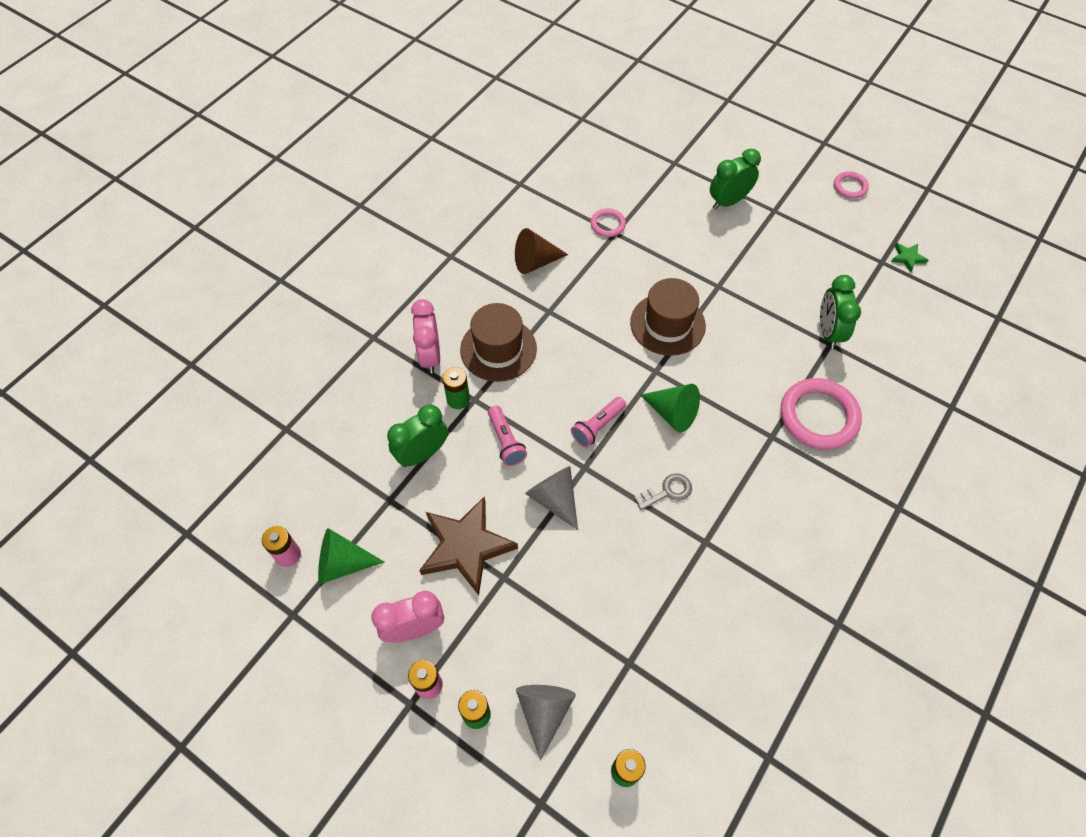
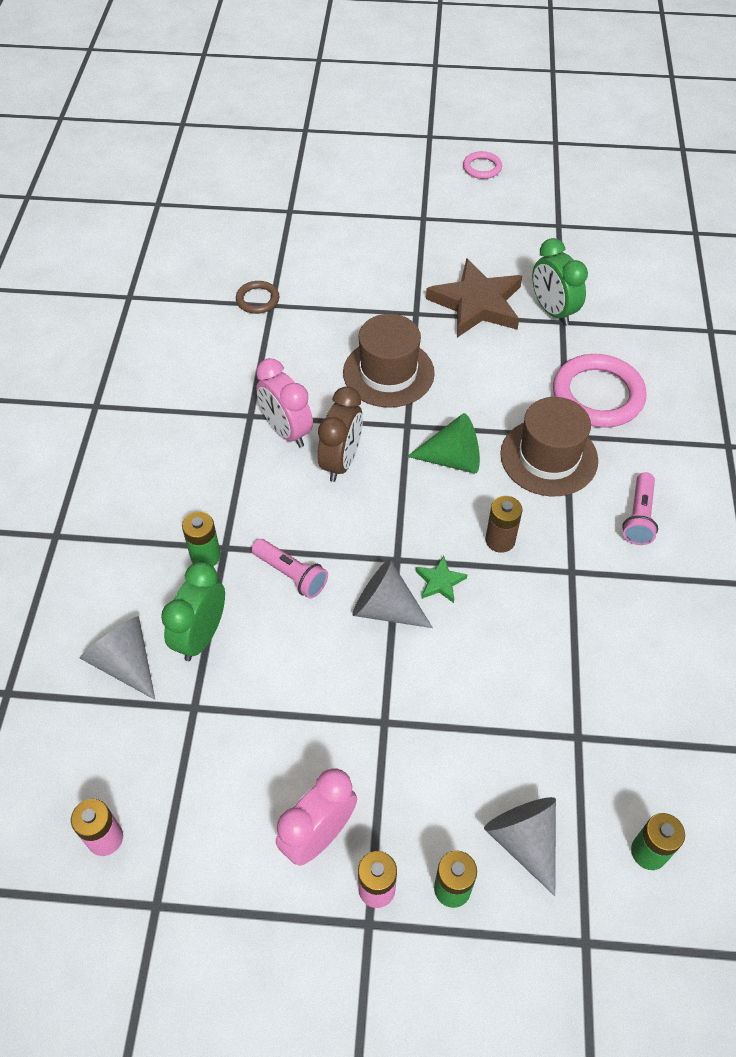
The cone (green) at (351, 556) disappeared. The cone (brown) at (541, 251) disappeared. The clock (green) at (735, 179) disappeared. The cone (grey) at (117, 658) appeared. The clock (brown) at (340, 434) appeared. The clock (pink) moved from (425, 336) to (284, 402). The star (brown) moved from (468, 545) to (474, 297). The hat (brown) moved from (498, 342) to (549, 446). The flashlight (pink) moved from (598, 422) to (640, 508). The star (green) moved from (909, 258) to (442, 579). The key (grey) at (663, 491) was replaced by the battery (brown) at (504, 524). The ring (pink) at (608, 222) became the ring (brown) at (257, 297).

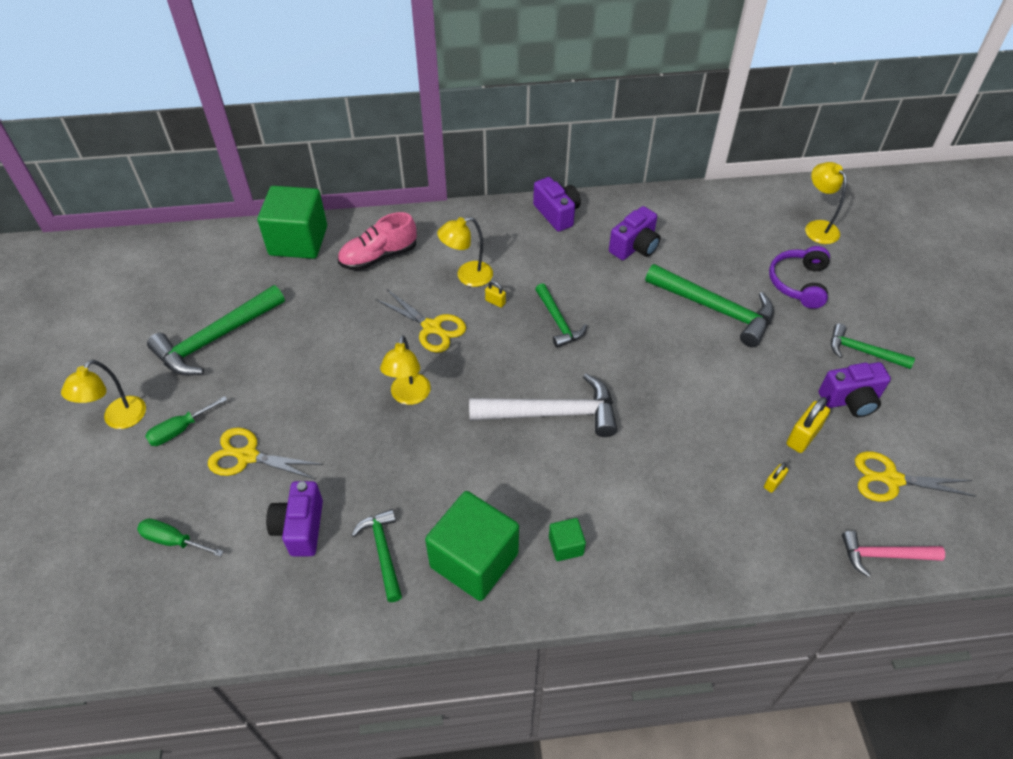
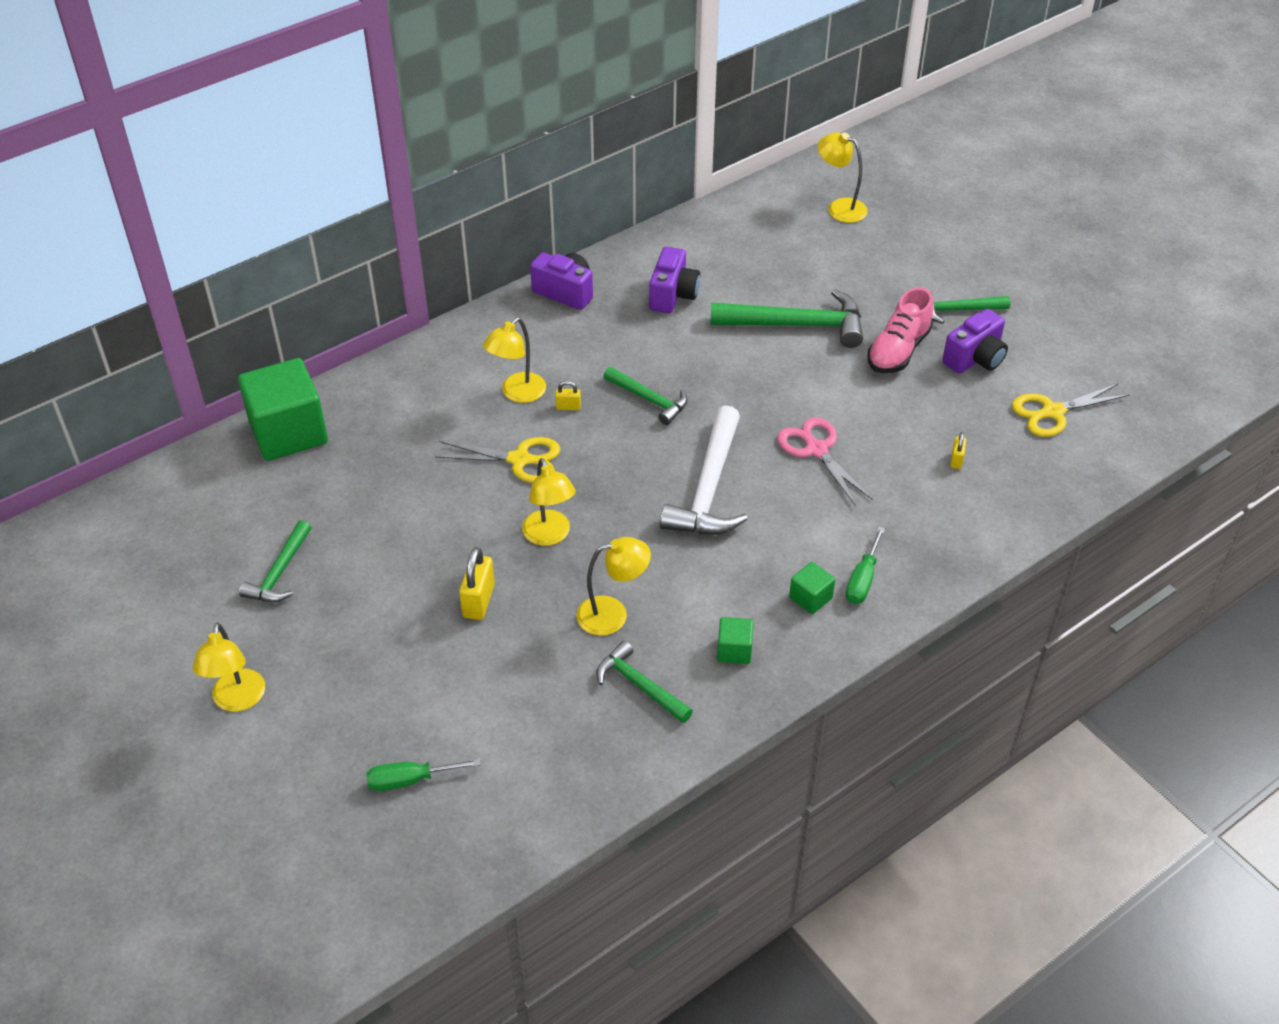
The scissors (yellow) at (265, 453) disappeared. The camera (purple) at (294, 519) disappeared. The headphones (purple) at (799, 277) disappeared. The hammer (pink) at (893, 554) disappeared. The lamp (yellow) at (613, 586) appeared. The scissors (pink) at (825, 461) appeared. The screwdriver (green) moved from (186, 421) to (865, 565). The shoe (pink) moved from (377, 241) to (900, 330). The padlock (yellow) moved from (808, 425) to (477, 583). The hammer (white) at (543, 405) turned 135 degrees clockwise. The hammer (green) at (216, 330) changed to 0.59 times the size. The cube (green) at (472, 546) changed to 0.45 times the size.

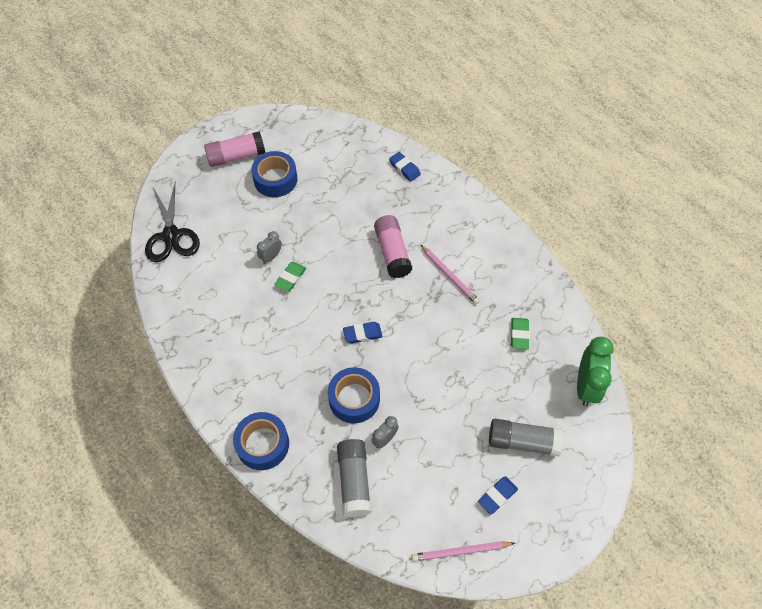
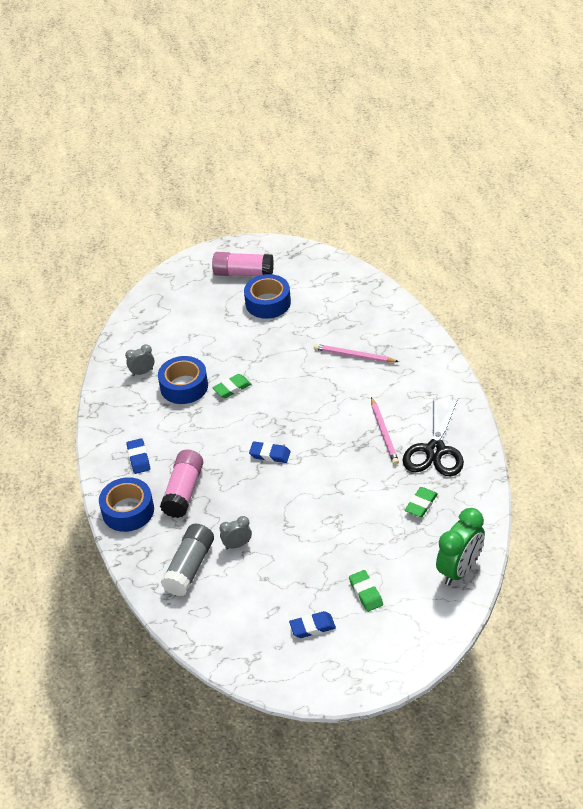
The scissors (black) moved from (172, 222) to (433, 437). The clock (grey) moved from (269, 247) to (139, 360). The tape (blue) moved from (354, 395) to (183, 380). The glue stick (pink) moved from (393, 246) to (181, 484). The eraser (blue) moved from (405, 167) to (138, 456). The pencil (pink) moved from (463, 551) to (356, 353). The glue stick (grey) at (526, 437) was replaced by the eraser (green) at (366, 591).

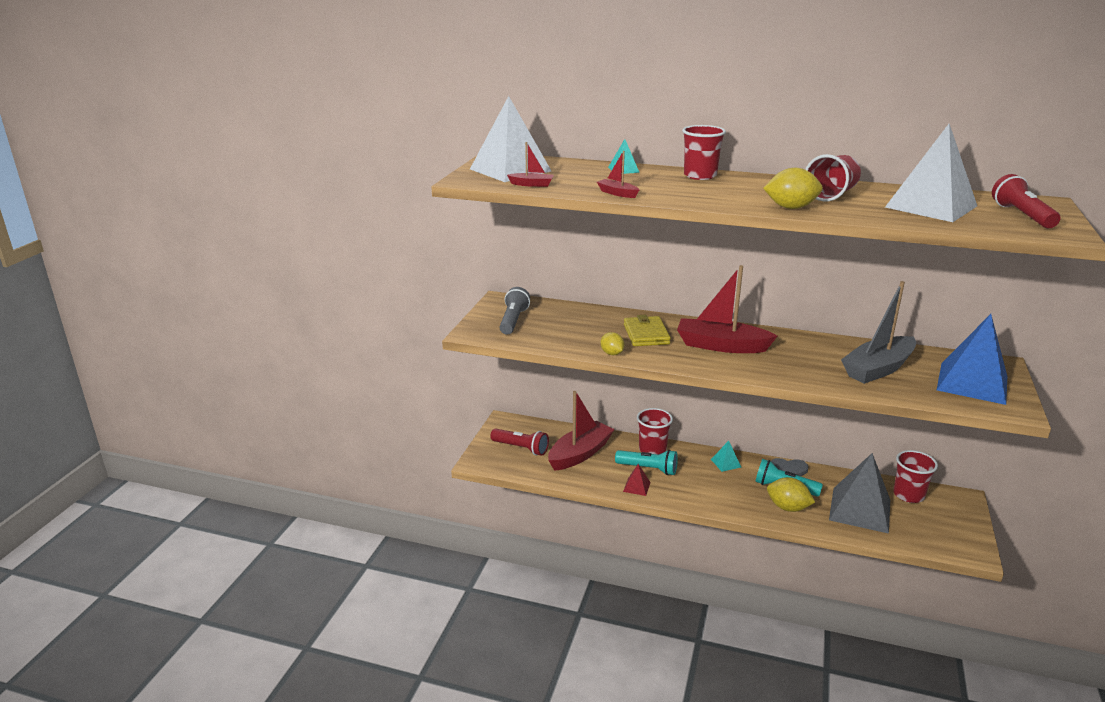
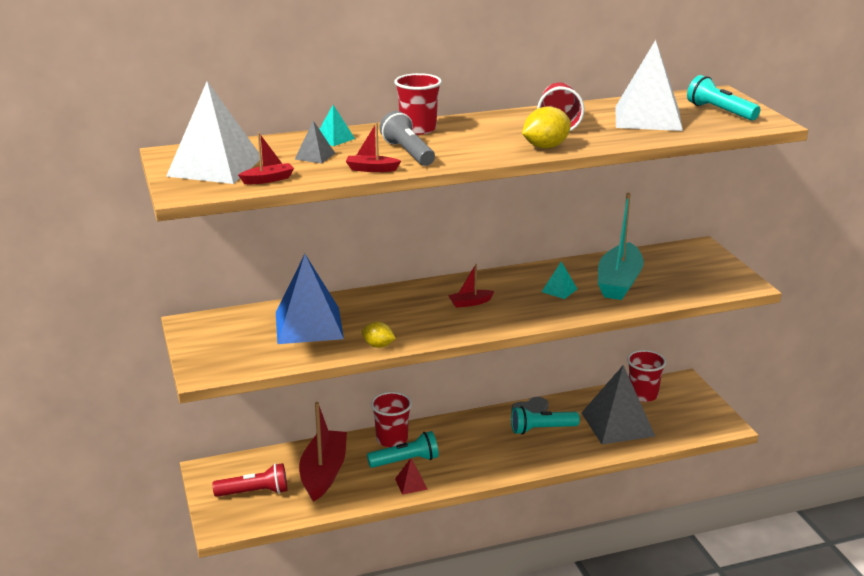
The wallet (yellow) at (647, 330) disappeared. The lemon (yellow) at (791, 494) disappeared. The pyramid (grey) at (315, 142) appeared. The flashlight (grey) moved from (514, 311) to (407, 138). The pyramid (turquoise) moved from (726, 456) to (559, 280). The pyramid (blue) moved from (972, 359) to (310, 299). The boat (grey) at (878, 332) became the boat (turquoise) at (621, 246). The flashlight (red) at (1026, 201) became the flashlight (turquoise) at (723, 98). The boat (red) at (727, 309) changed to 0.45 times the size.

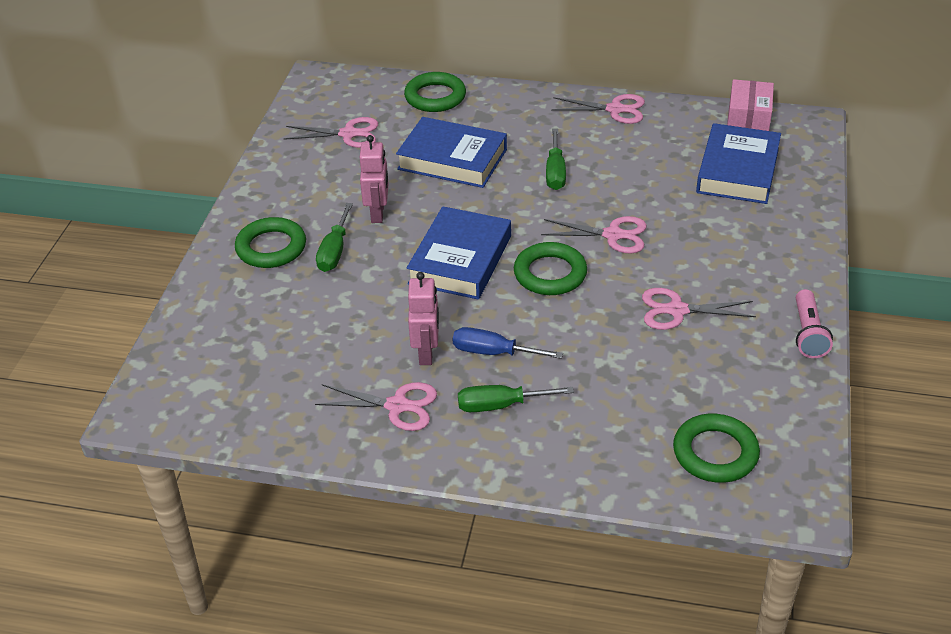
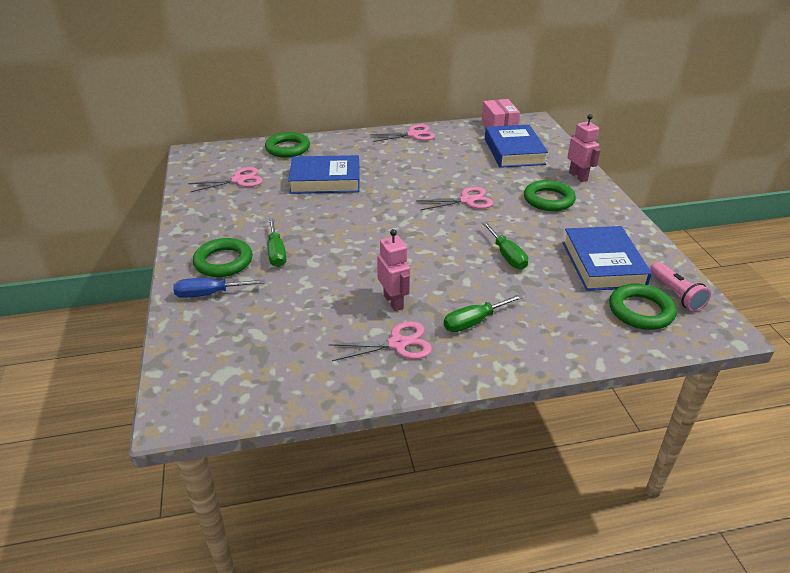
The scissors (pink) at (699, 309) disappeared. The robot (pink) moved from (374, 179) to (584, 148). The book (blue) moved from (459, 253) to (607, 258). The screwdriver (blue) moved from (508, 343) to (219, 288). The ring (green) moved from (550, 268) to (550, 195). The screwdriver (green) moved from (556, 159) to (505, 245). The flashlight (pink) moved from (814, 323) to (680, 286).

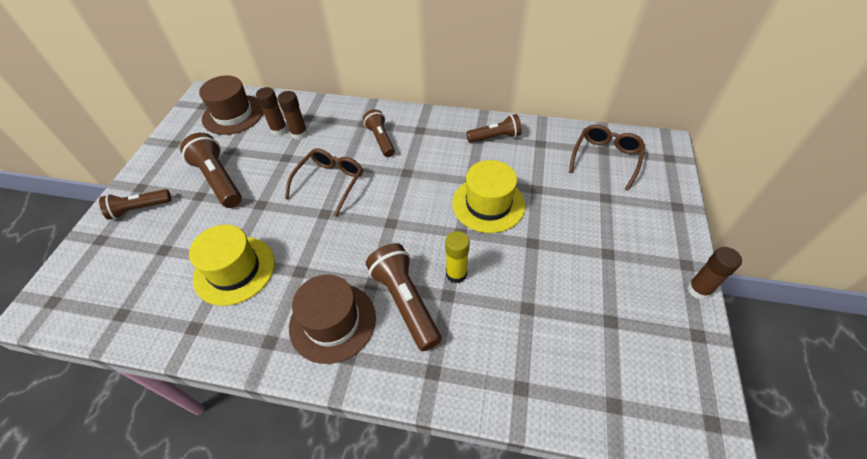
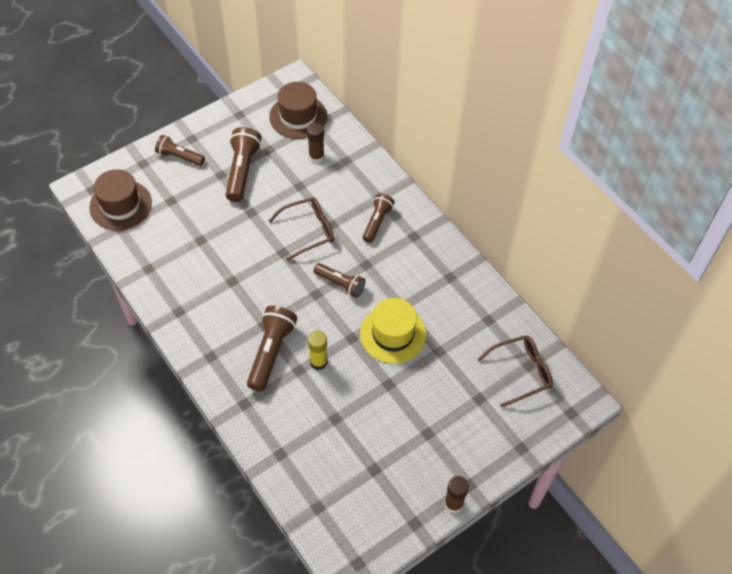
The hat (yellow) at (232, 265) disappeared. The glue stick (brown) at (293, 115) disappeared. The hat (brown) moved from (332, 319) to (120, 199). The flashlight (brown) moved from (494, 128) to (339, 280).

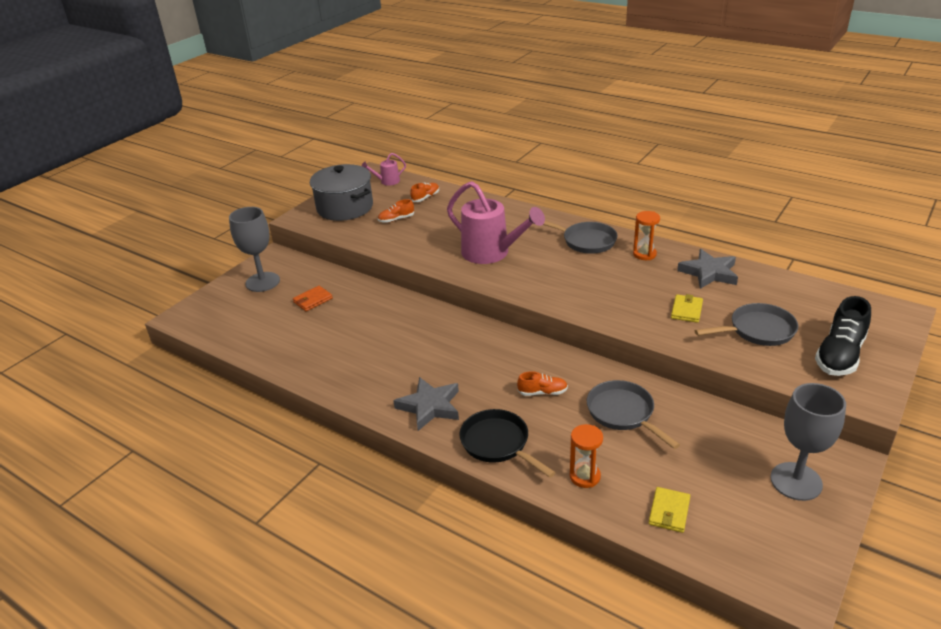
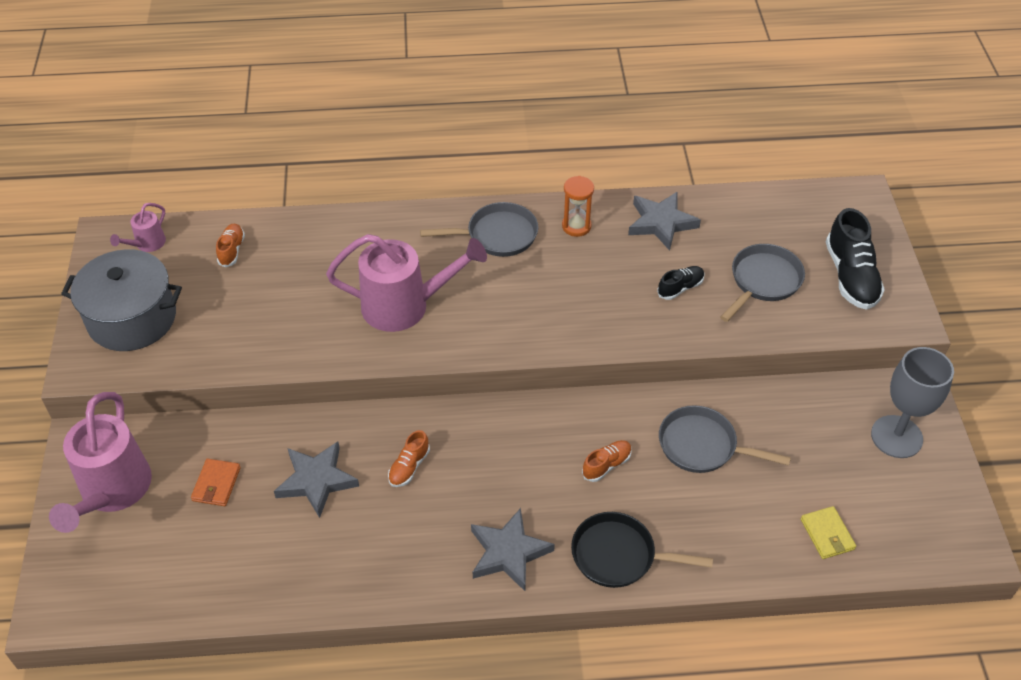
The hourglass (orange) at (586, 456) disappeared. The star (grey) at (316, 480) appeared. The shoe (orange) moved from (396, 211) to (409, 458). The goblet (grey) at (254, 249) was replaced by the watering can (pink) at (100, 462). The wallet (yellow) at (687, 308) was replaced by the shoe (black) at (681, 283).

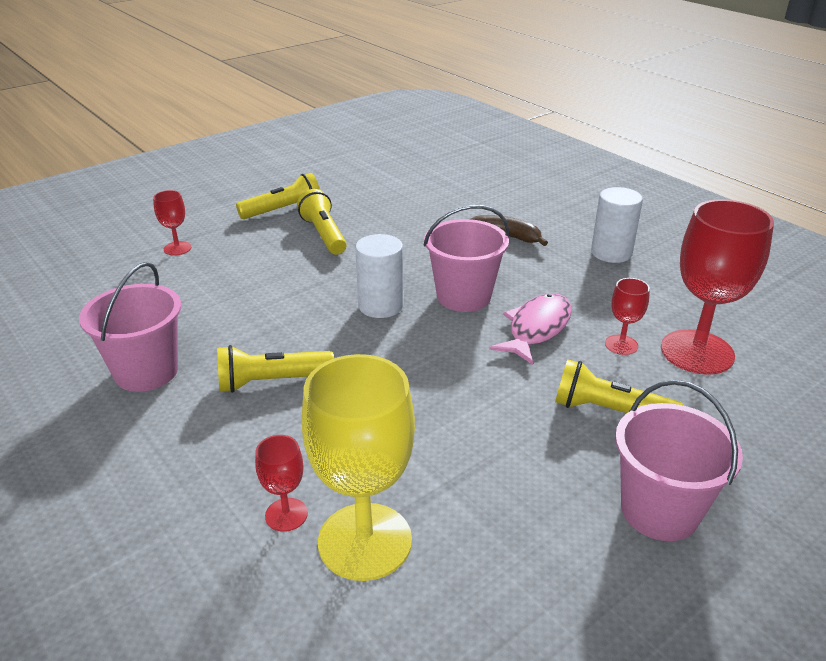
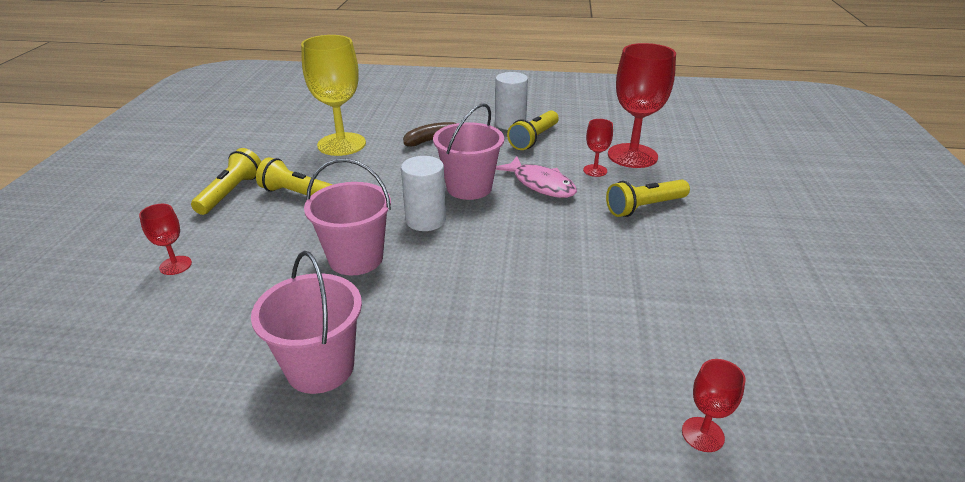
The flashlight (yellow) moved from (275, 369) to (533, 130). The goblet (red) moved from (281, 483) to (714, 405). The goblet (yellow) moved from (358, 467) to (333, 95). The bucket (pink) moved from (679, 460) to (347, 217). The fish (pink) at (530, 329) turned 150 degrees clockwise.

